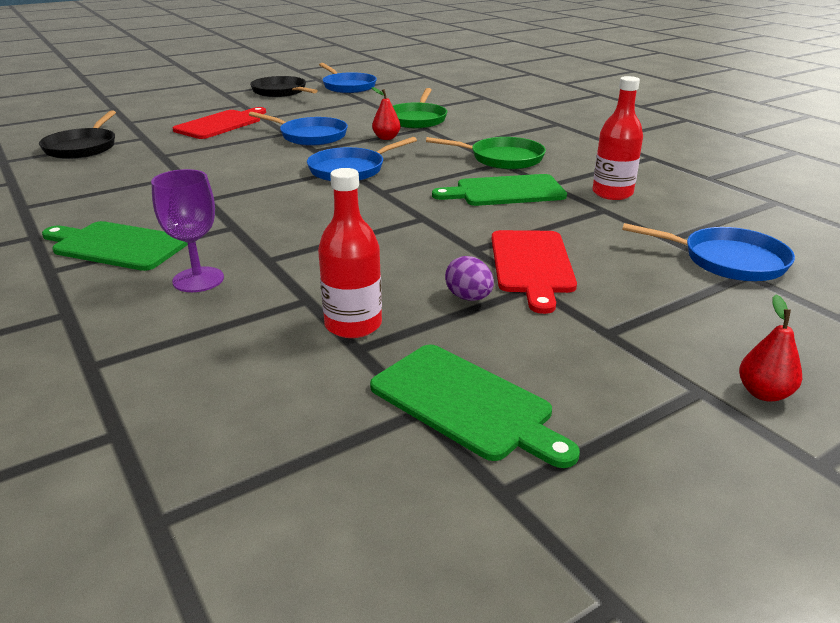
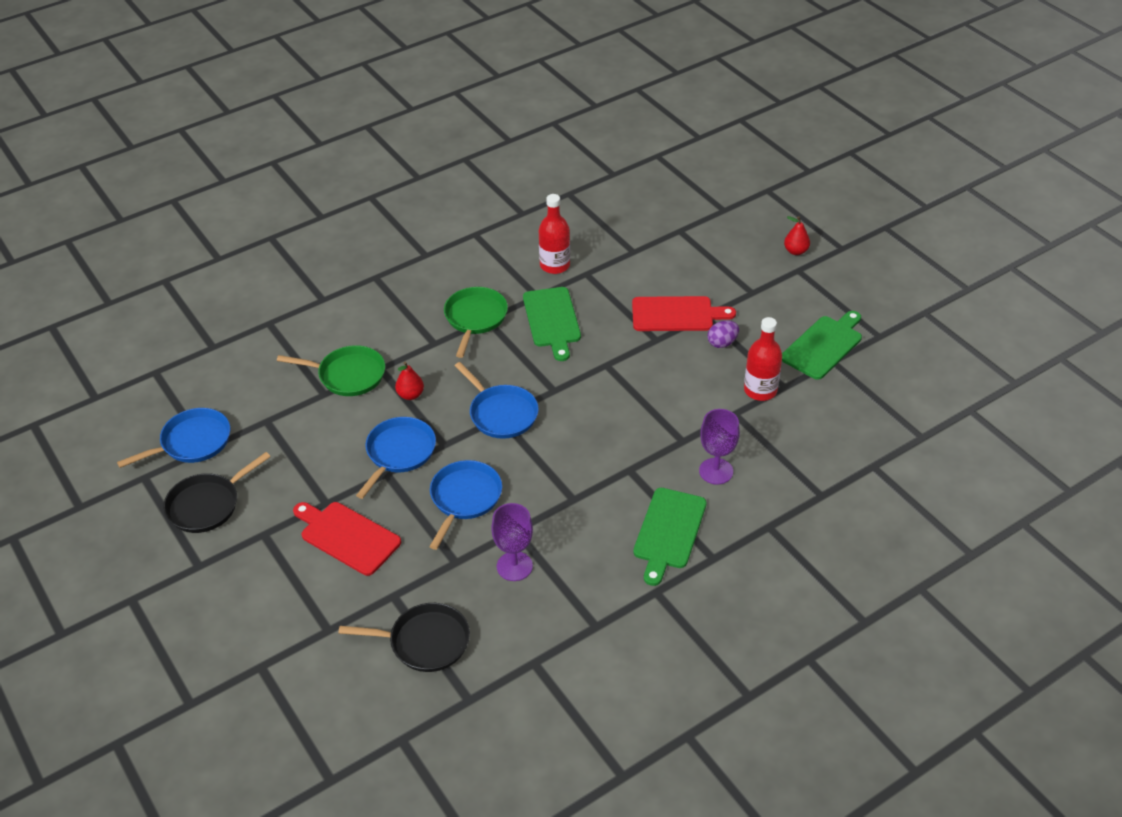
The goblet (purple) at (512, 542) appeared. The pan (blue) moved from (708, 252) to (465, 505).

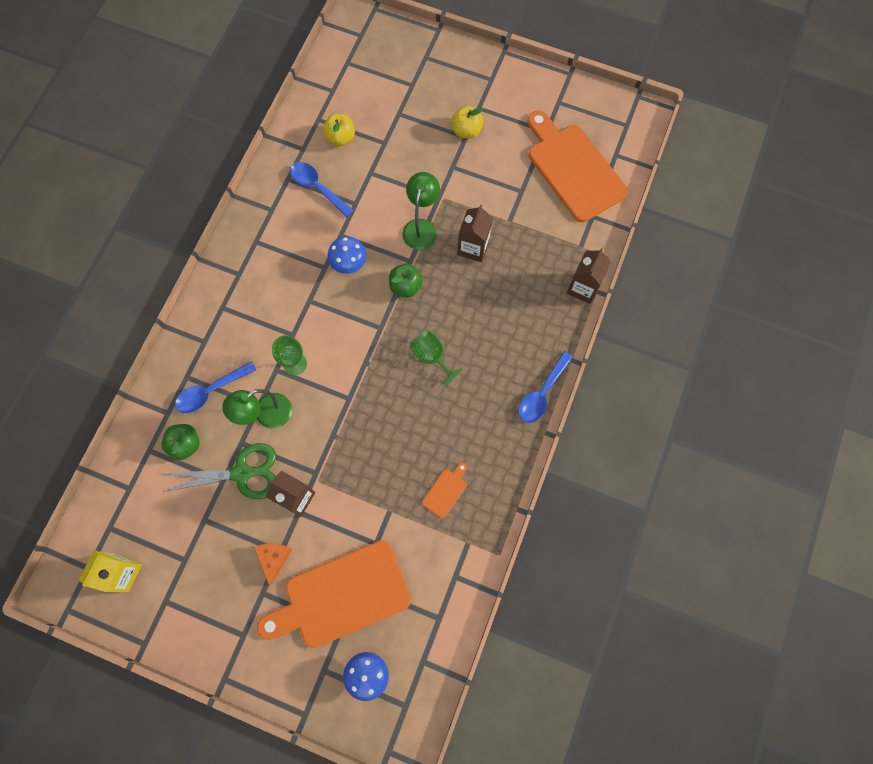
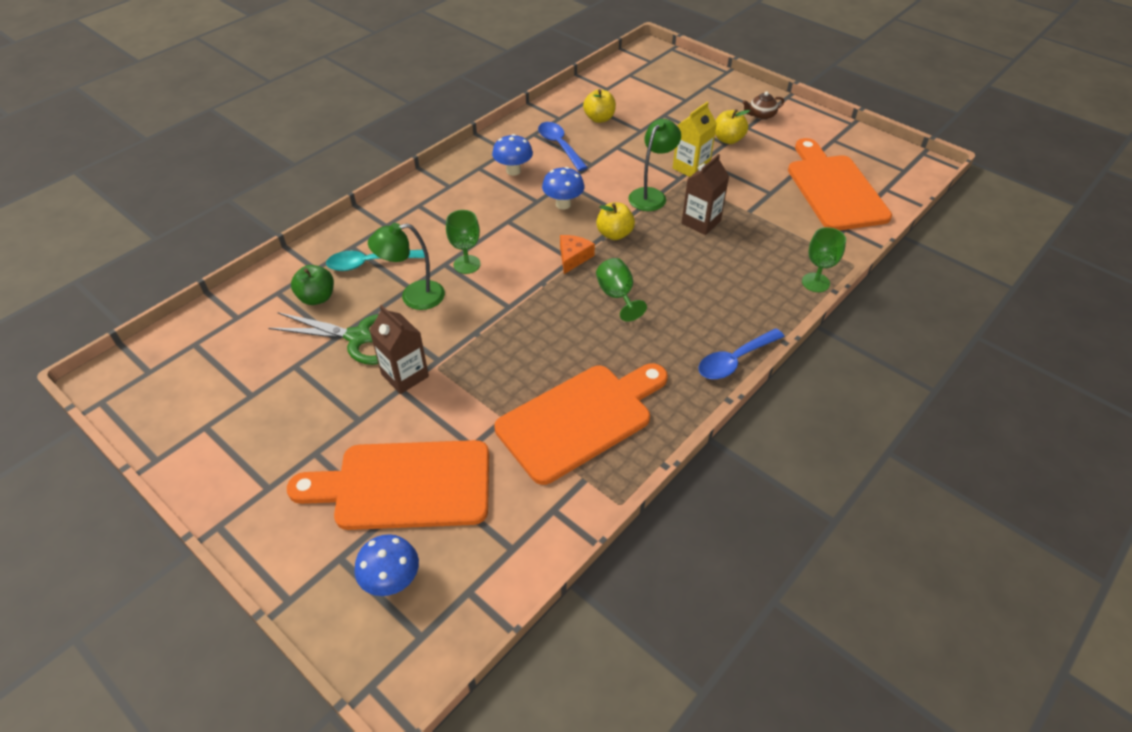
The mushroom (blue) at (512, 155) appeared. The teapot (brown) at (763, 106) appeared. The carton (yellow) moved from (110, 571) to (695, 139). The cheese (orange) moved from (273, 564) to (577, 254). The carton (brown) at (588, 276) was replaced by the goblet (green) at (824, 259). The spoon (blue) at (215, 387) became the spoon (turquoise) at (375, 260). The apple (green) at (406, 280) became the apple (yellow) at (615, 221). The cutting board (orange) at (444, 490) changed to 2.49 times the size.

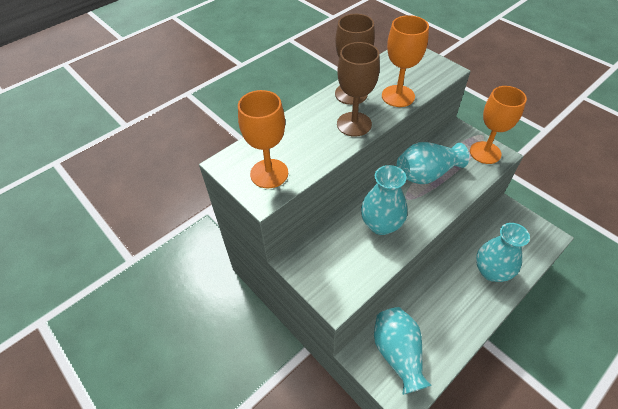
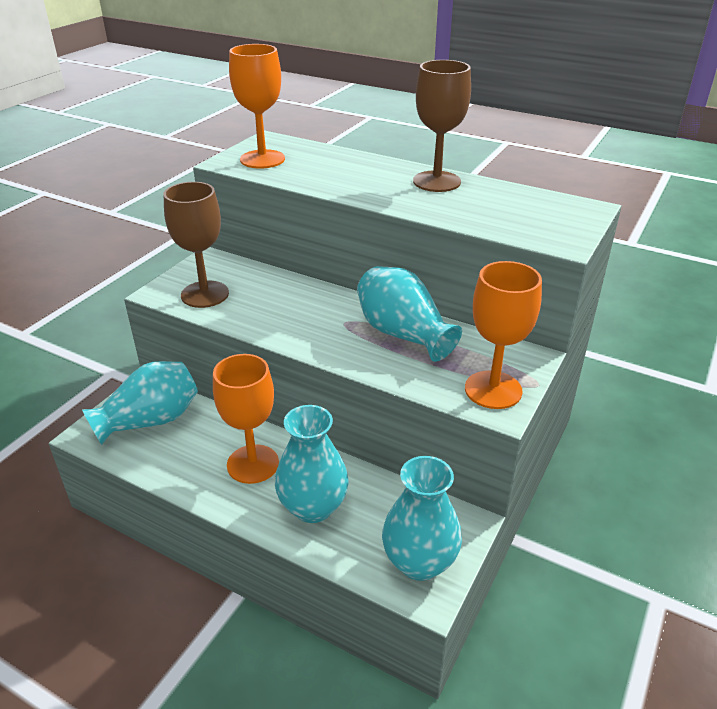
The goblet (brown) moved from (358, 89) to (196, 245). The vase (turquoise) moved from (384, 200) to (422, 518). The goblet (orange) moved from (405, 61) to (246, 419).

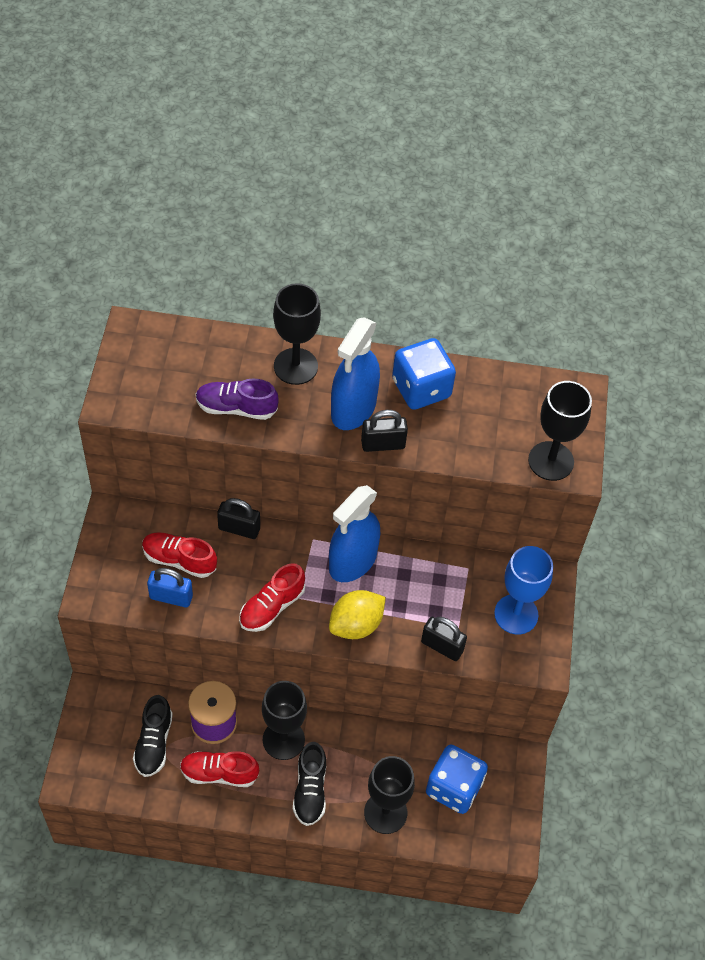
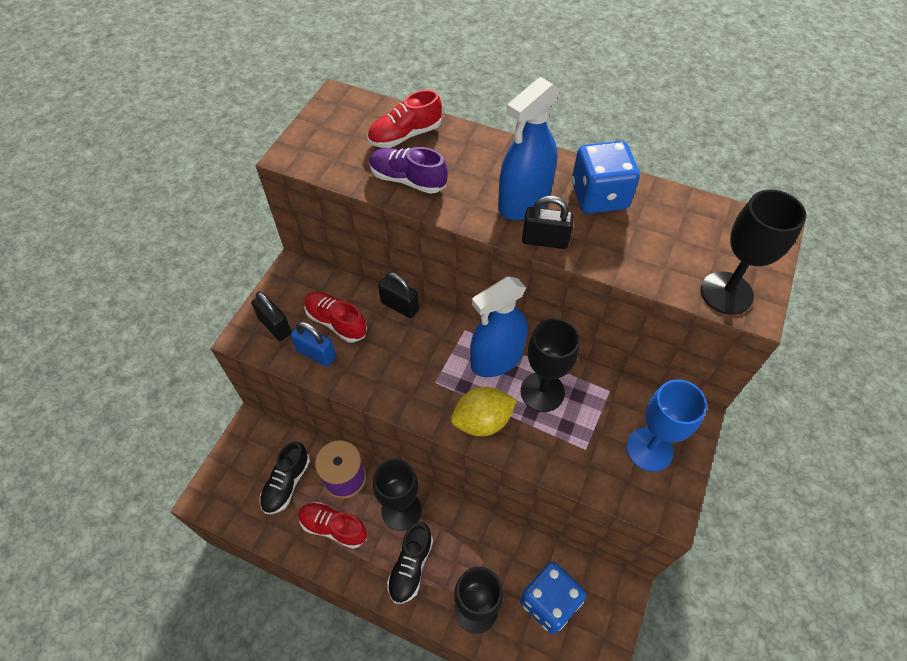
The shoe (red) moved from (272, 597) to (405, 118). The goblet (black) moved from (297, 334) to (550, 365). The padlock (black) moved from (444, 639) to (271, 316).

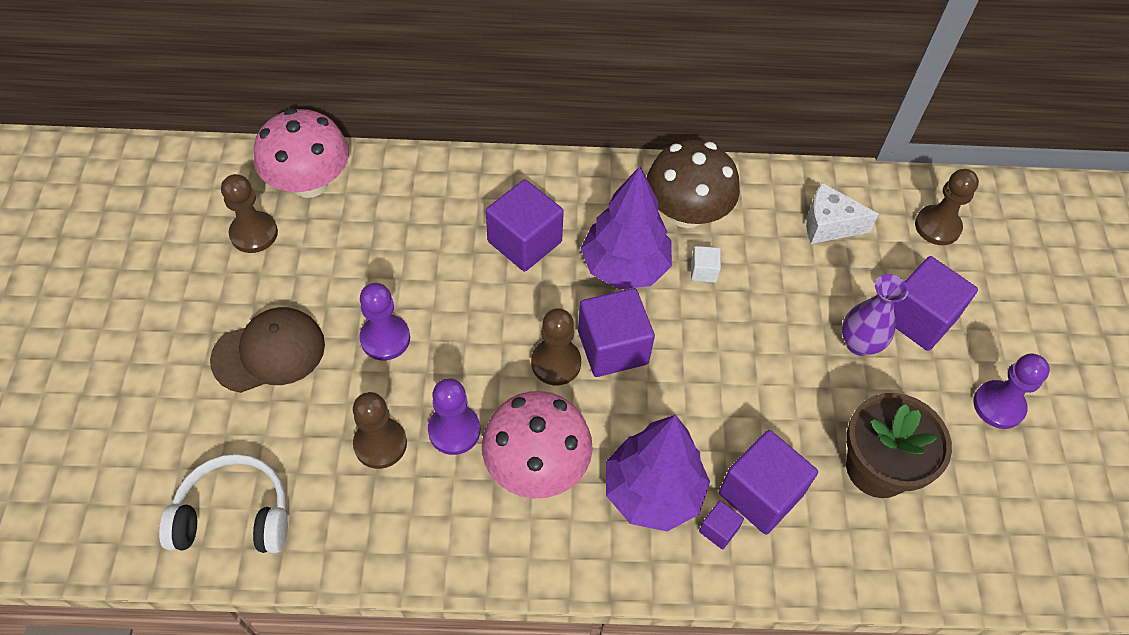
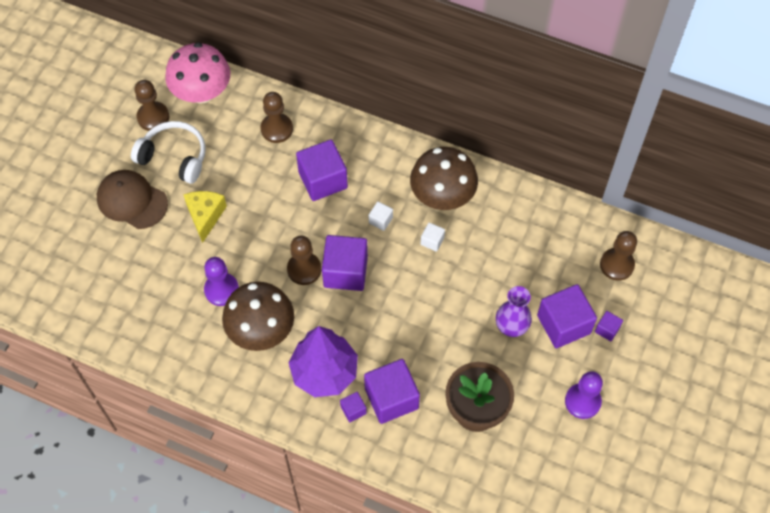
The cheese (white) at (842, 213) disappeared. The cube (purple) at (609, 326) appeared. The headphones (white) moved from (223, 503) to (168, 152). The pawn (brown) moved from (380, 430) to (277, 117). The pawn (purple) at (384, 321) was replaced by the cheese (yellow) at (205, 217). The tree (purple) at (626, 227) was replaced by the cube (white) at (381, 216). The mushroom (pink) at (537, 445) became the mushroom (brown) at (258, 316). The cap (brown) at (267, 350) turned 150 degrees counterclockwise.

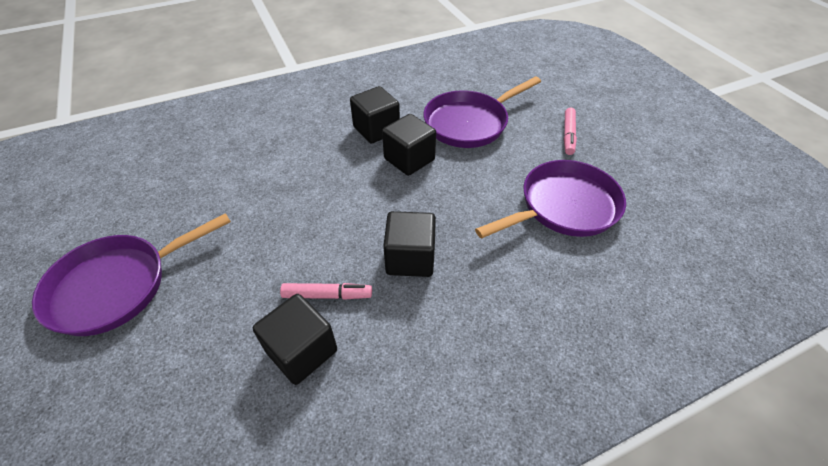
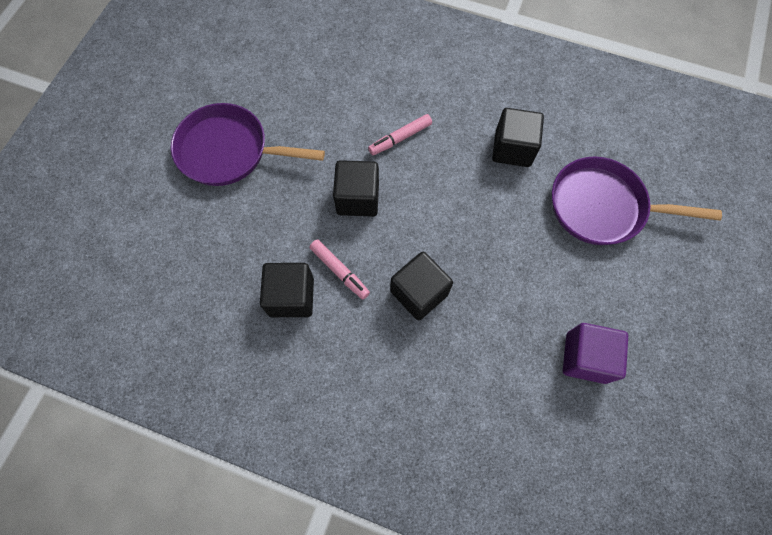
The cube (black) moved from (409, 145) to (356, 188). The marker (pink) moved from (570, 131) to (400, 134). The pan (purple) at (550, 199) was replaced by the cube (purple) at (595, 353).

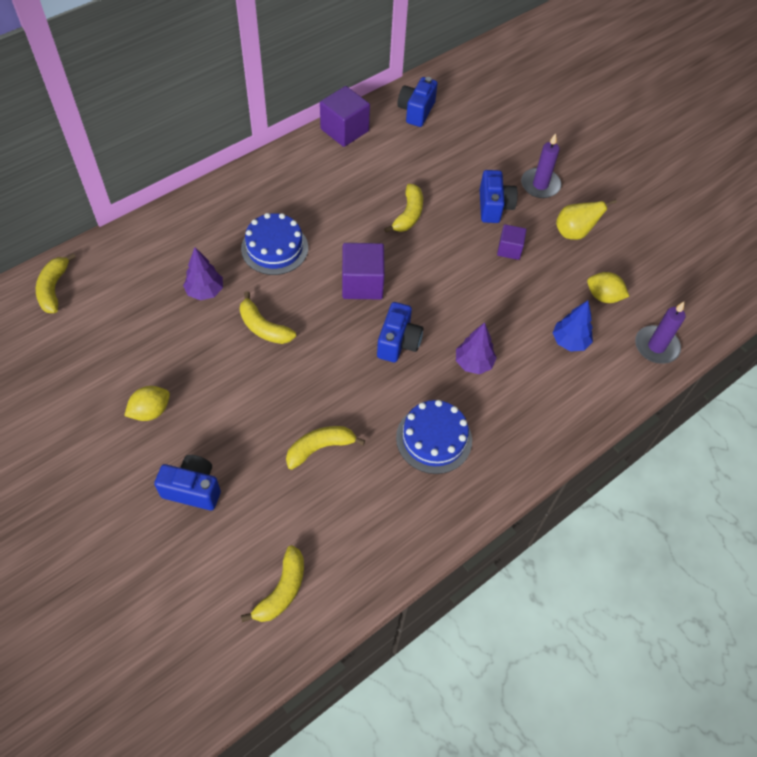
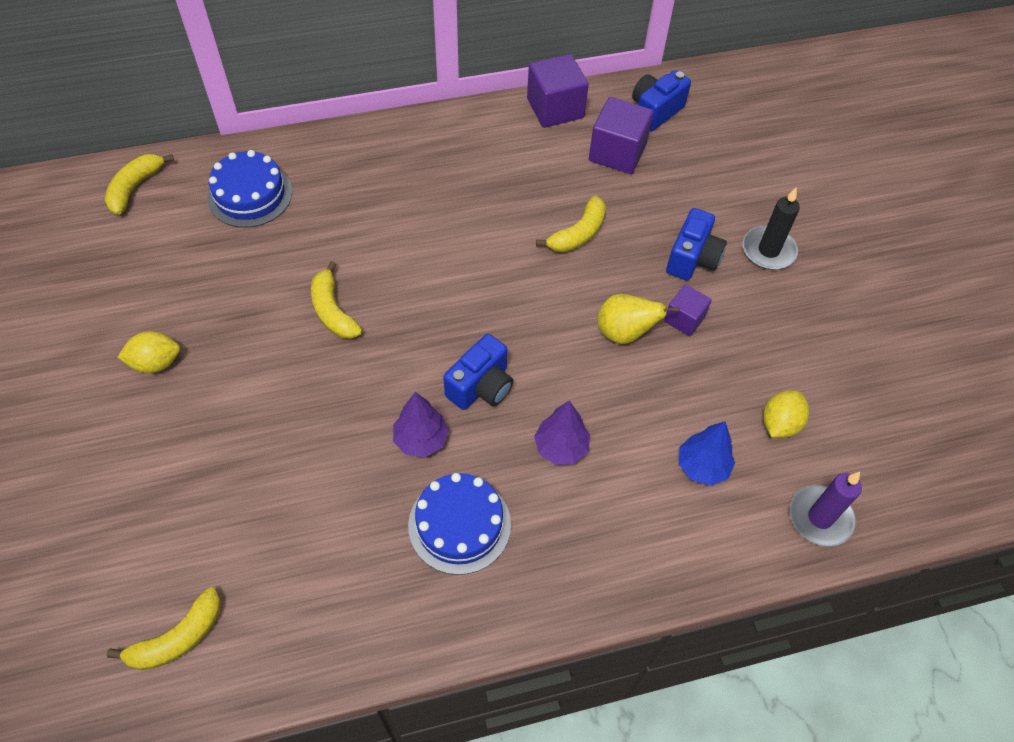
The camera (blue) at (187, 483) disappeared. The banana (yellow) at (325, 448) disappeared. The tree (purple) moved from (203, 273) to (421, 424). The cake (blue) moved from (274, 244) to (250, 189). The cube (purple) moved from (363, 271) to (621, 135). The pear (yellow) moved from (586, 219) to (638, 319). The candle (purple) at (541, 165) became the candle (black) at (771, 229). The lemon (yellow) at (608, 287) turned 75 degrees clockwise.

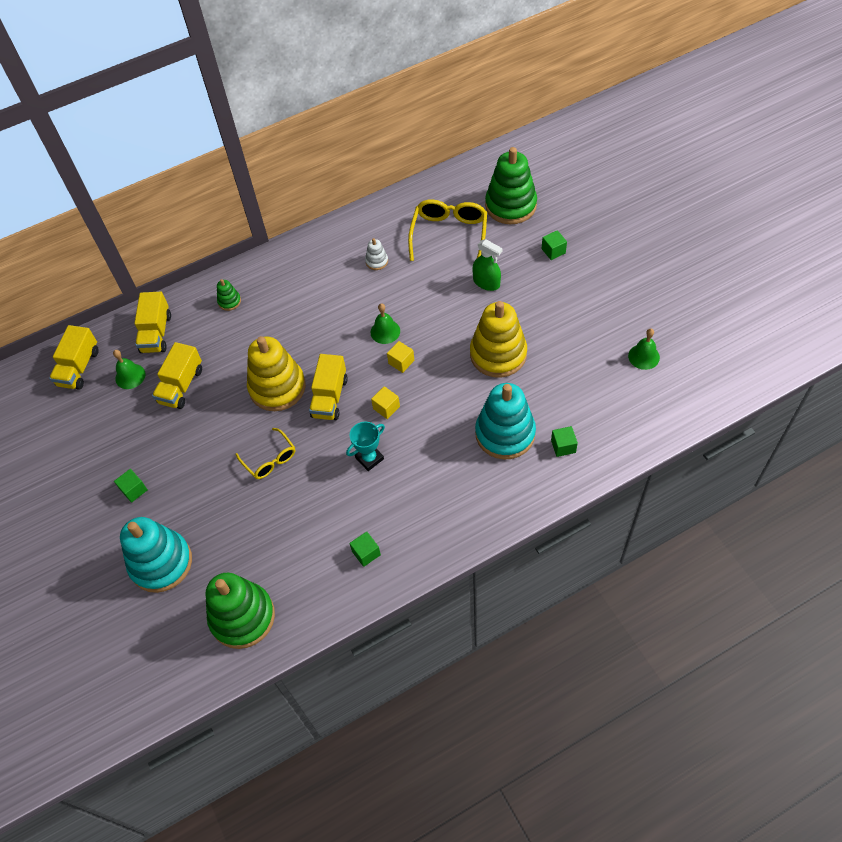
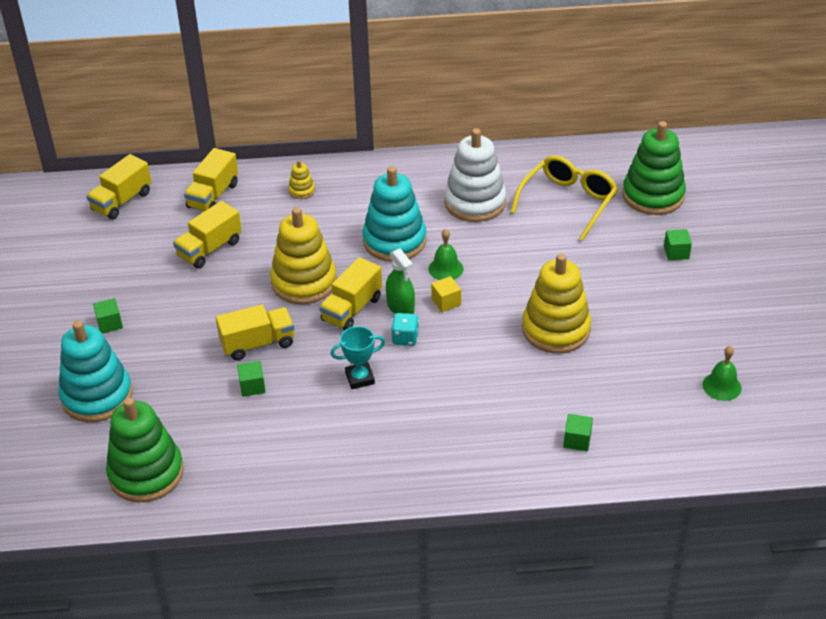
The bell (green) at (129, 369) disappeared. The cube (green) moved from (365, 549) to (251, 379). The spray bottle (green) moved from (487, 265) to (400, 281). The stacking toy (turquoise) moved from (505, 421) to (394, 214). The glasses (yellow) at (265, 453) was replaced by the truck (yellow) at (255, 332). The cube (yellow) at (385, 402) was replaced by the dice (turquoise) at (405, 329). The stacking toy (green) at (229, 295) became the stacking toy (yellow) at (301, 179). The stacking toy (white) at (376, 254) changed to 2.31 times the size.

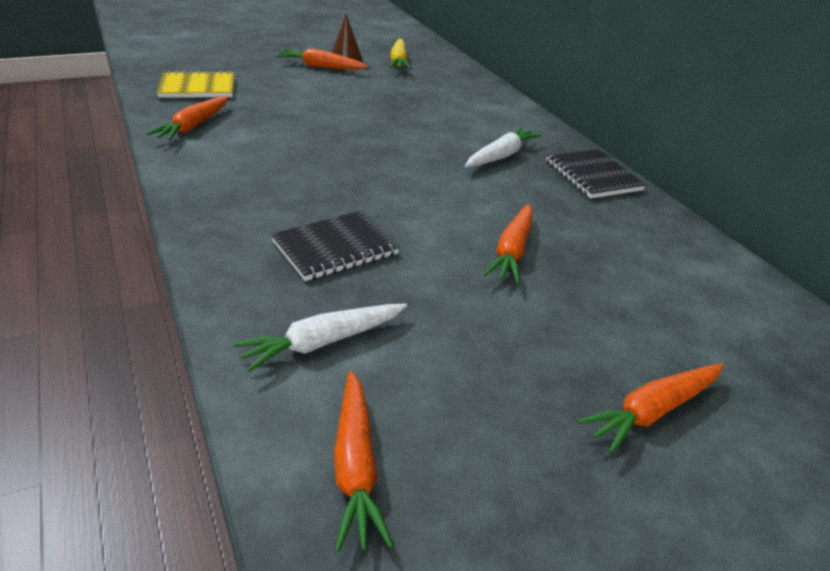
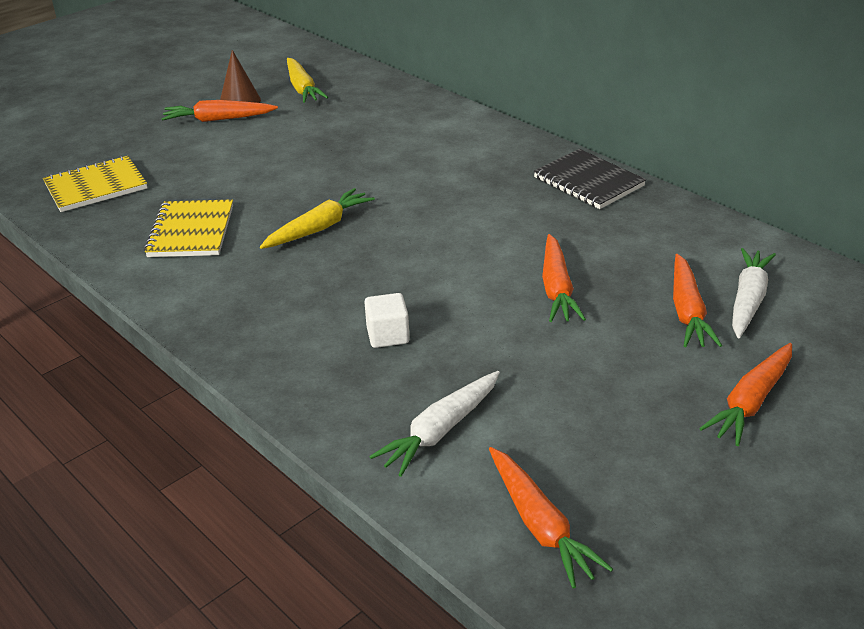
The notebook (yellow) at (188, 228) appeared. The carrot (yellow) at (317, 218) appeared. The carrot (orange) moved from (187, 118) to (697, 300). The carrot (white) moved from (503, 147) to (754, 293). The notebook (black) at (335, 245) was replaced by the cube (white) at (387, 320).

